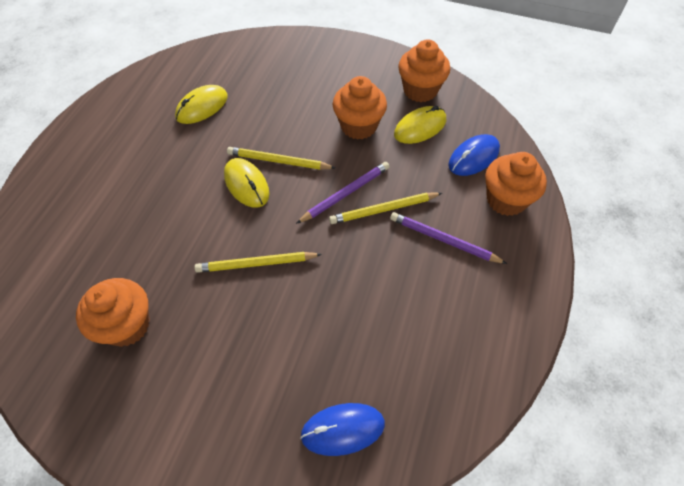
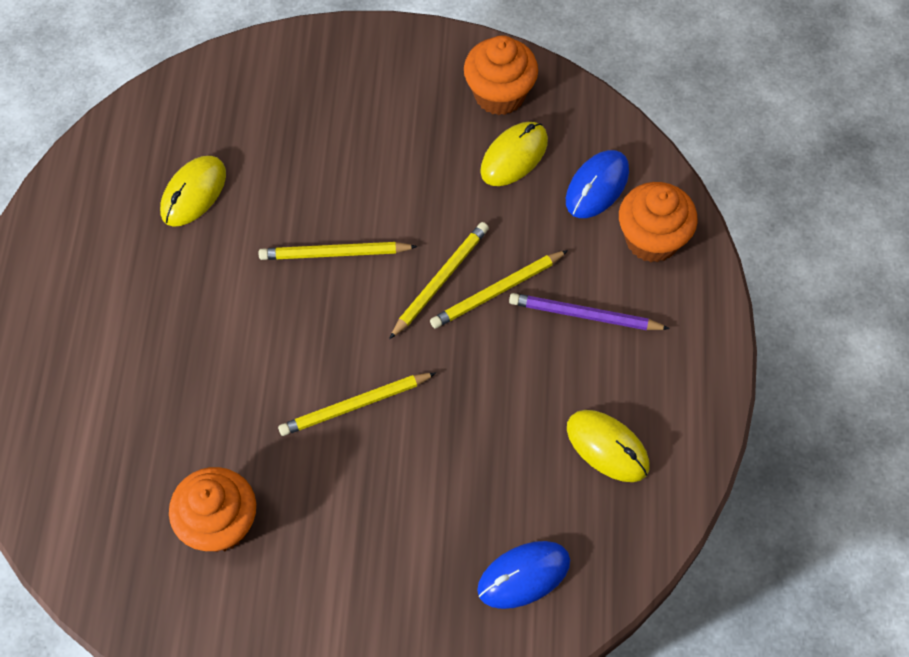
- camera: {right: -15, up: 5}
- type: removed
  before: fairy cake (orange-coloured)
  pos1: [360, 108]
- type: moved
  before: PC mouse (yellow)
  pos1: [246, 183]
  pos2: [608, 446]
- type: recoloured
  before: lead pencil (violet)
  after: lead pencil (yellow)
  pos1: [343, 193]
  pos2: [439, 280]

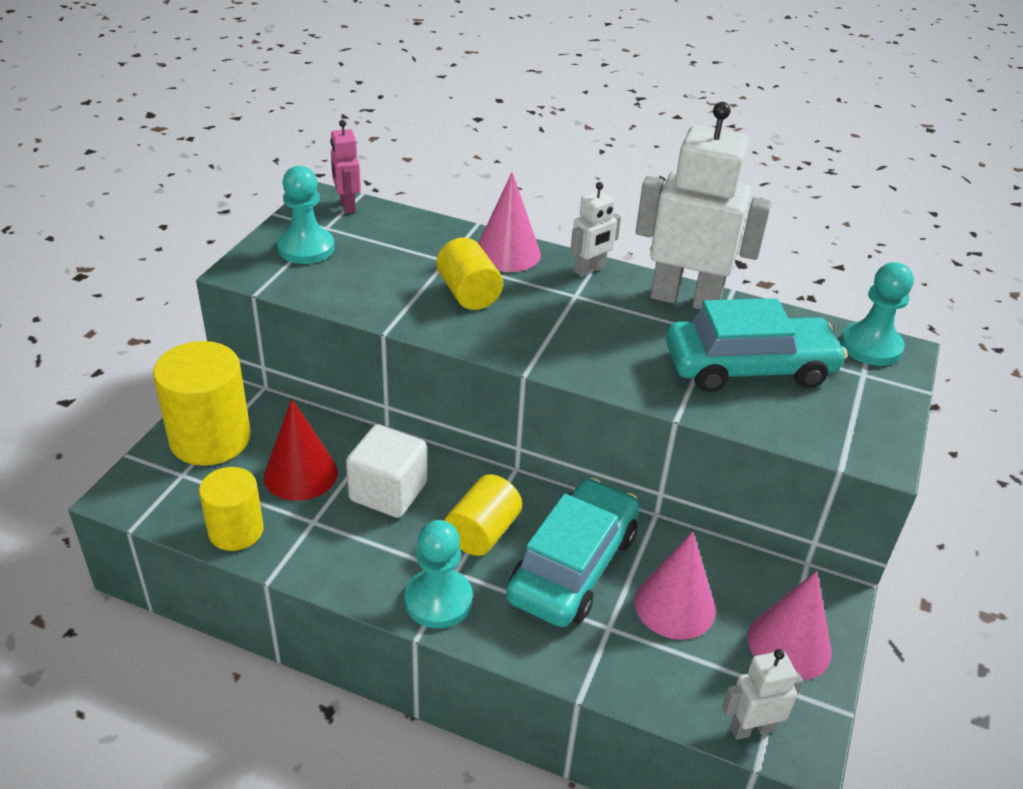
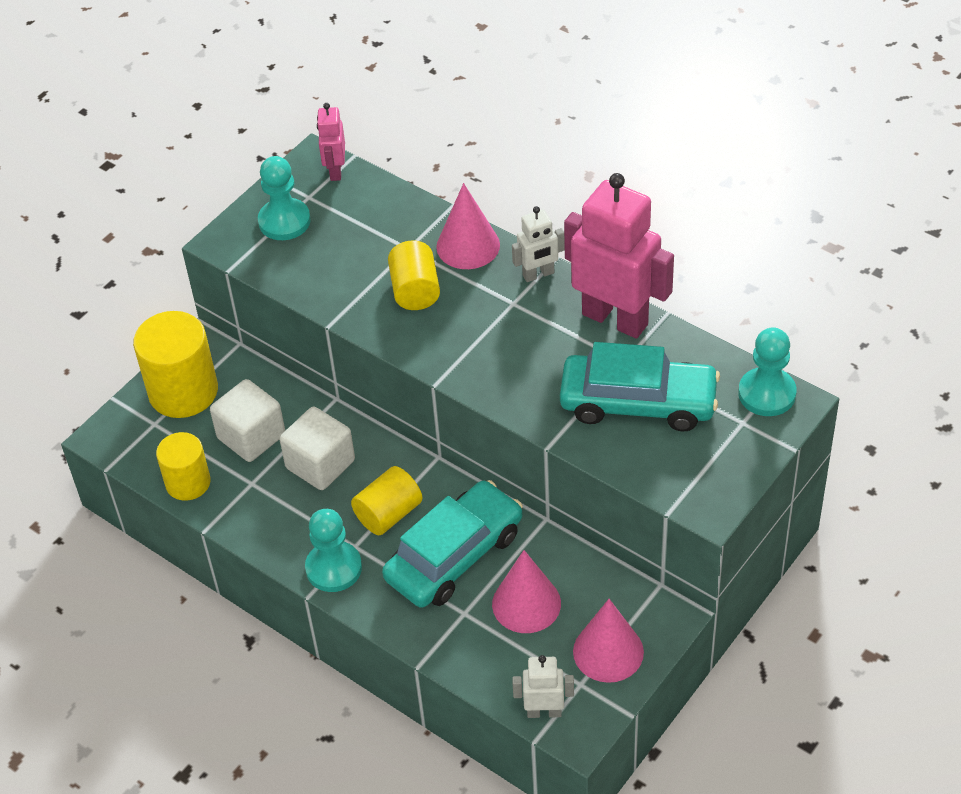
- camera: {right: 20, up: 10}
- type: replaced
  before: cone shape (red)
  after: solid cube (white)
  pos1: [301, 450]
  pos2: [247, 420]
- type: recoloured
  before: toy robot (white)
  after: toy robot (rosy)
  pos1: [703, 206]
  pos2: [619, 255]

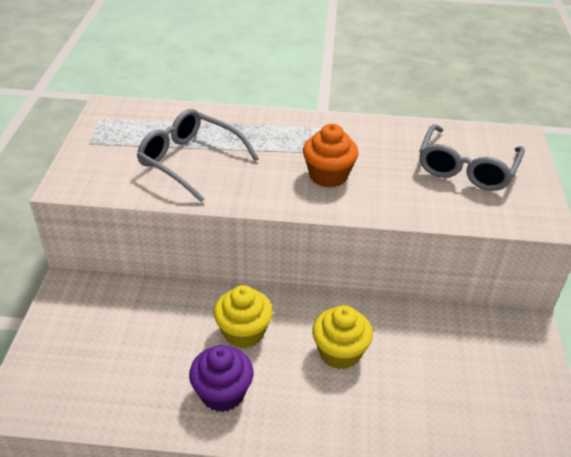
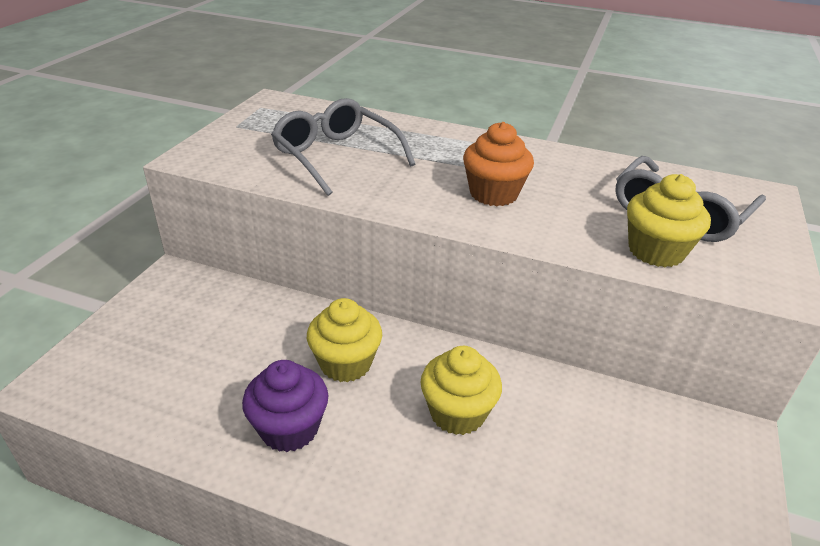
- camera: {right: 15, up: -5}
- type: added
  after: fairy cake (yellow)
  pos2: [669, 220]

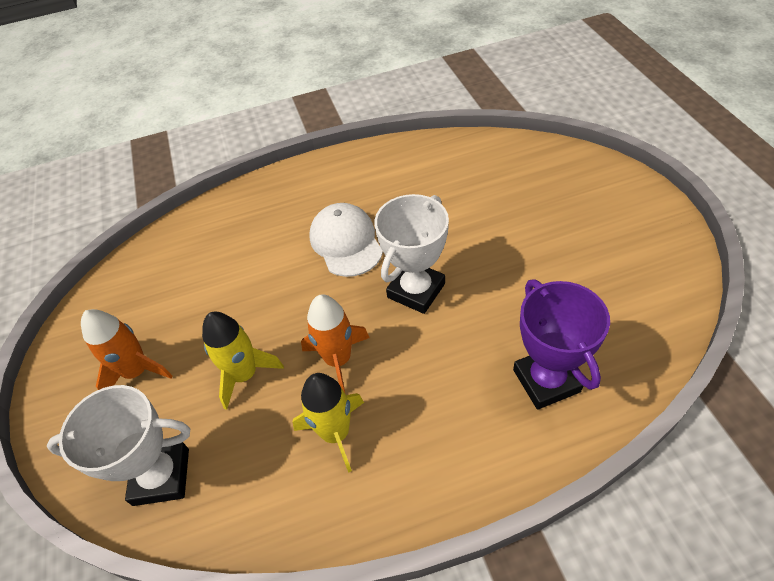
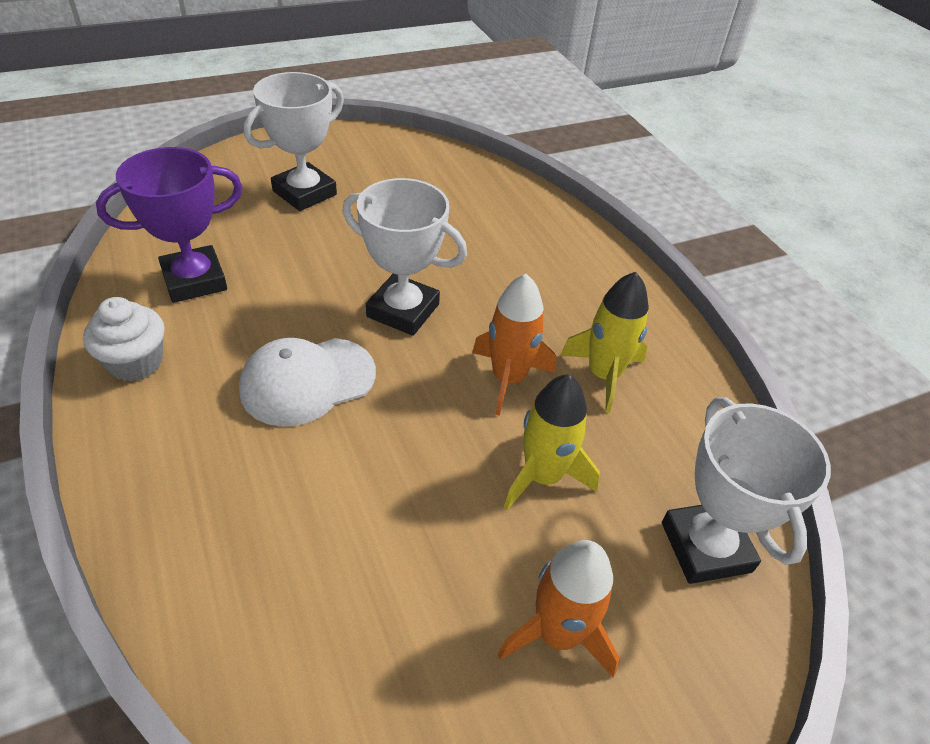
- camera: {right: -105, up: -5}
- type: added
  after: fairy cake (white)
  pos2: [124, 339]
- type: added
  after: award cup (white)
  pos2: [294, 141]
- type: moved
  before: award cup (violet)
  pos1: [561, 345]
  pos2: [169, 225]

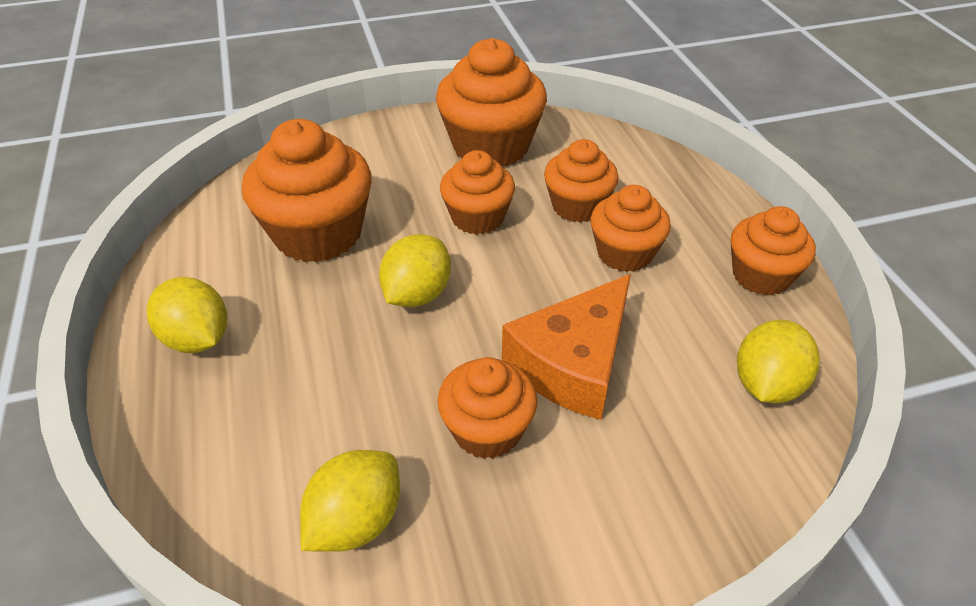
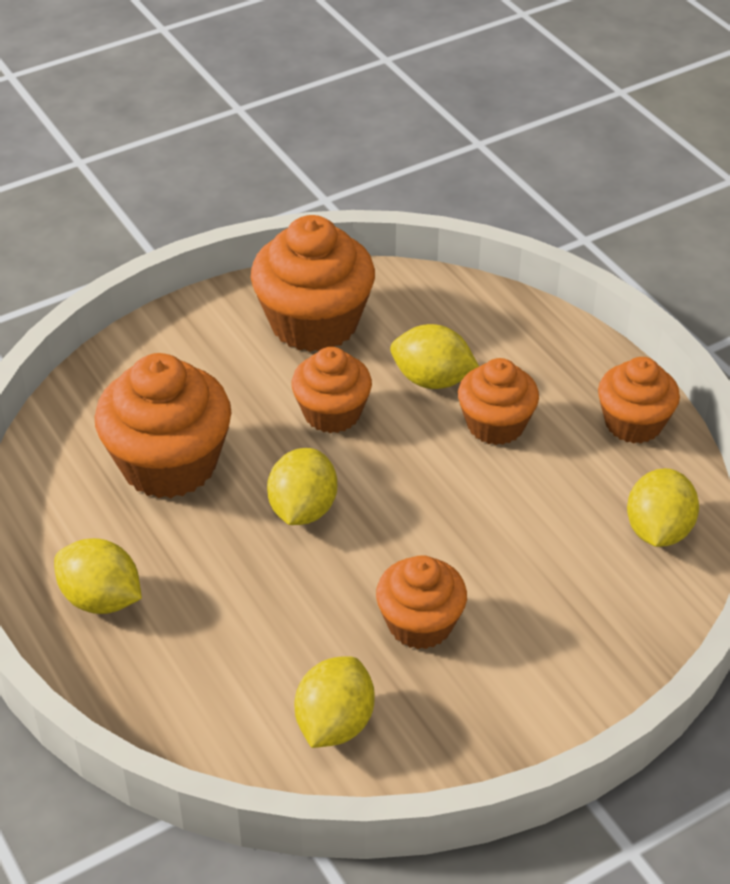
- camera: {right: -15, up: 0}
- type: removed
  before: cheese wedge (orange-coloured)
  pos1: [566, 347]
- type: replaced
  before: fairy cake (orange-coloured)
  after: toy lemon (yellow)
  pos1: [581, 181]
  pos2: [434, 356]

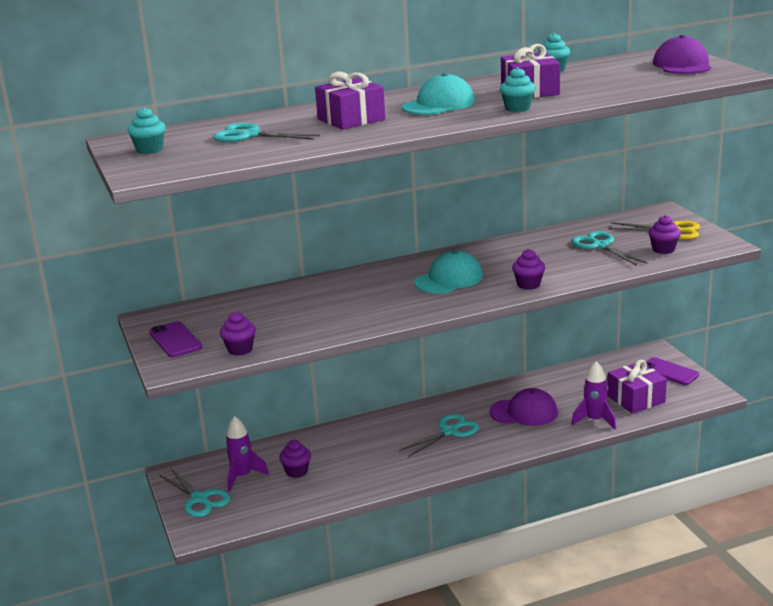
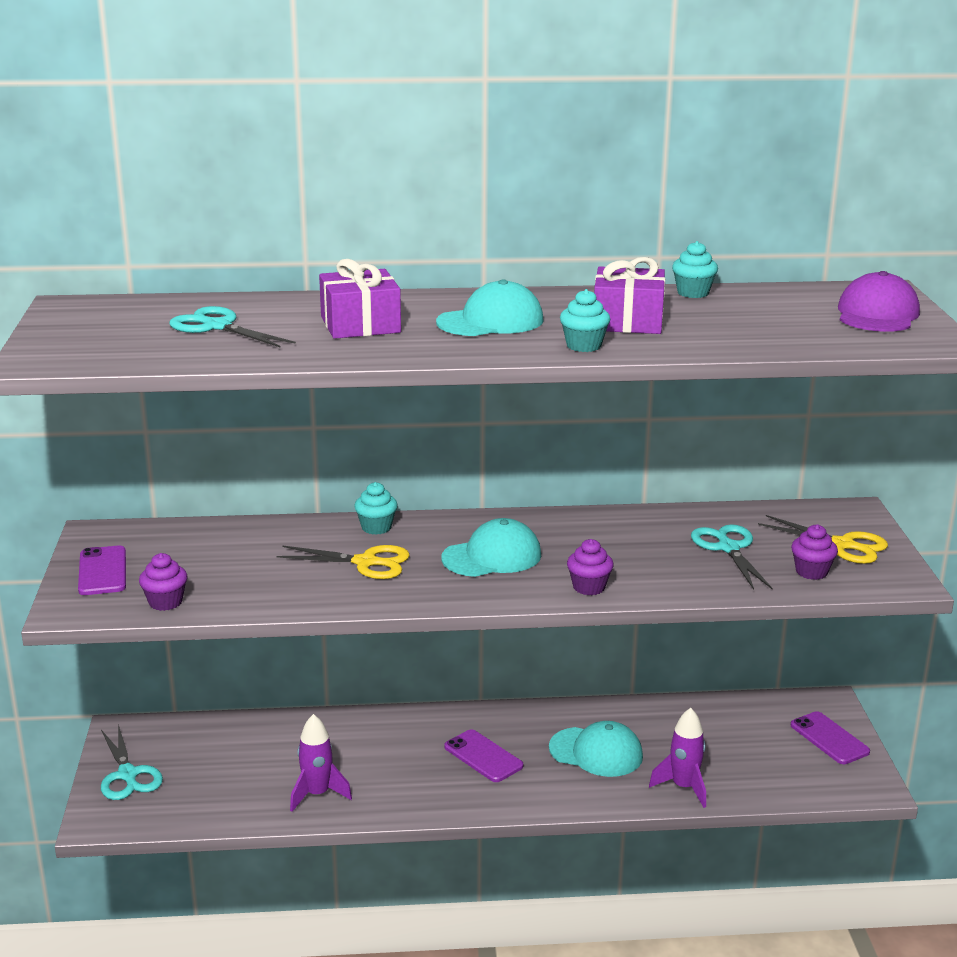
- camera: {right: 15, up: 0}
- type: removed
  before: fairy cake (violet)
  pos1: [295, 459]
- type: removed
  before: wrapped gift (violet)
  pos1: [637, 387]
- type: added
  after: scissors (yellow)
  pos2: [343, 562]
- type: moved
  before: fairy cake (teal)
  pos1: [147, 130]
  pos2: [376, 508]
- type: moved
  before: toy rocket (violet)
  pos1: [247, 453]
  pos2: [321, 763]
- type: replaced
  before: scissors (teal)
  after: mobile phone (violet)
  pos1: [439, 435]
  pos2: [483, 755]
- type: recoloured
  before: cap (violet)
  after: cap (teal)
  pos1: [523, 407]
  pos2: [596, 749]

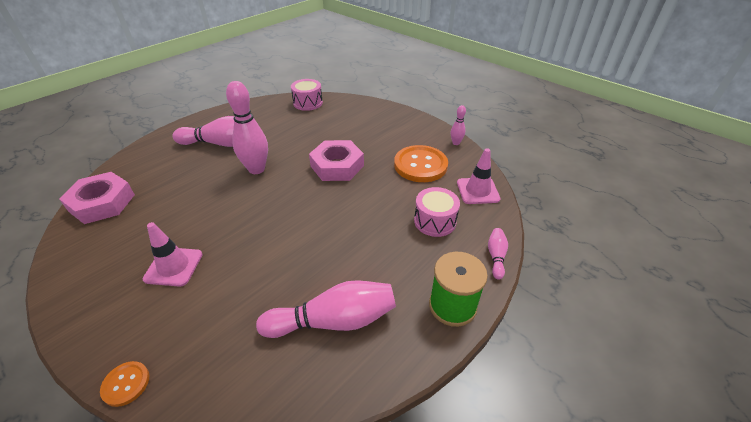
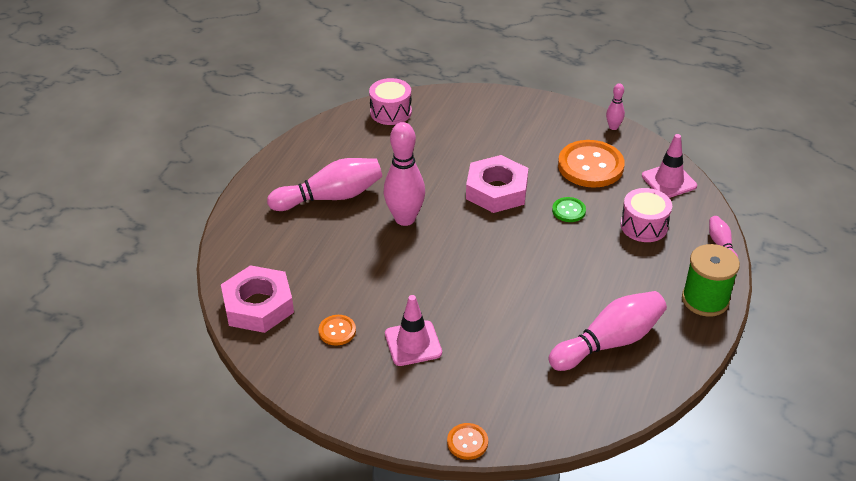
- camera: {right: -20, up: 0}
- type: added
  after: button (orange-coloured)
  pos2: [337, 330]
- type: added
  after: button (green)
  pos2: [569, 209]

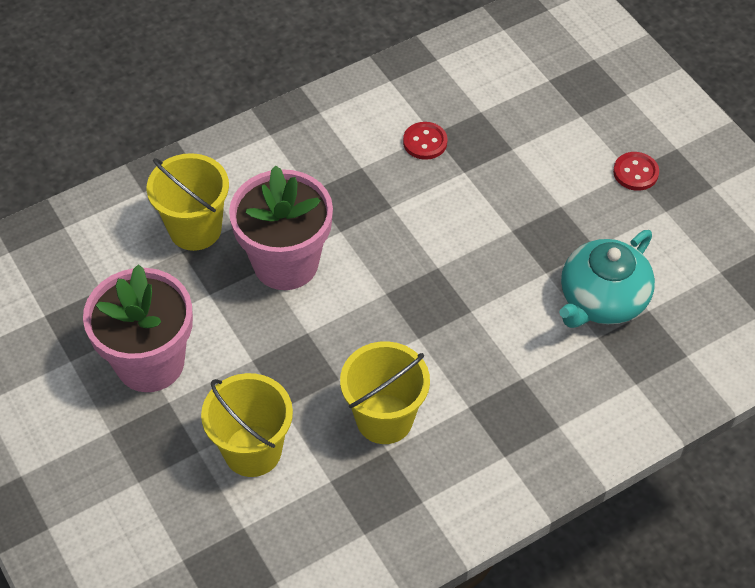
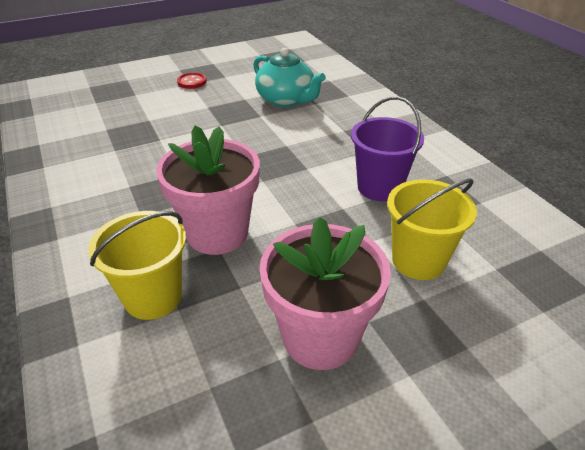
- camera: {right: -85, up: -15}
- type: removed
  before: button (red)
  pos1: [425, 141]
- type: recoloured
  before: sand bucket (yellow)
  after: sand bucket (violet)
  pos1: [385, 392]
  pos2: [387, 148]

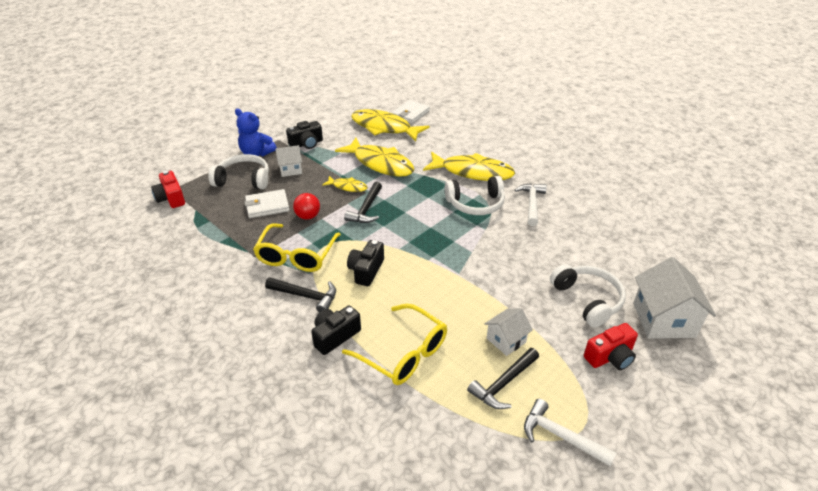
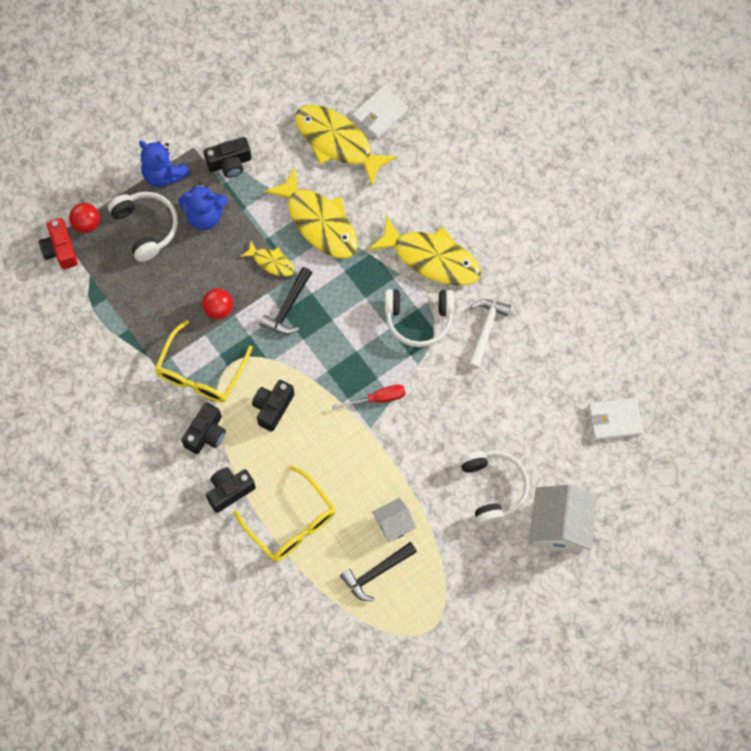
- camera: {right: 10, up: 30}
- type: removed
  before: hammer (white)
  pos1: [570, 432]
- type: removed
  before: camera (red)
  pos1: [611, 346]
- type: added
  after: play ball (red)
  pos2: [84, 218]
- type: added
  after: hand screwdriver (red)
  pos2: [368, 397]
- type: moved
  before: card wallet (white)
  pos1: [267, 203]
  pos2: [615, 419]
- type: replaced
  before: hammer (jet-black)
  after: camera (jet-black)
  pos1: [300, 294]
  pos2: [203, 428]
- type: replaced
  before: cottage (white)
  after: teddy (blue)
  pos1: [288, 161]
  pos2: [203, 206]
- type: turned
  before: headphones (white)
  pos1: [238, 171]
  pos2: [143, 227]
  turn: 45

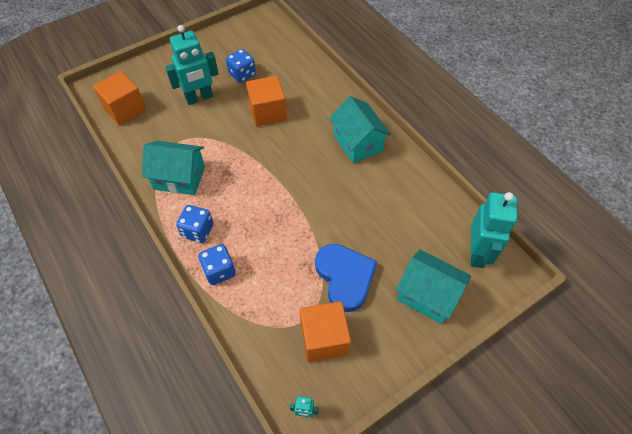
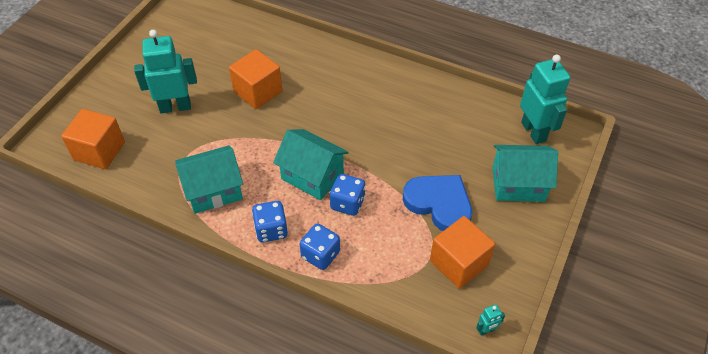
- camera: {right: -30, up: -5}
- type: moved
  before: die (blue)
  pos1: [241, 66]
  pos2: [347, 195]
- type: moved
  before: cottage (teal)
  pos1: [360, 130]
  pos2: [311, 164]
- type: turned
  before: toy robot (teal)
  pos1: [192, 65]
  pos2: [165, 72]
  turn: -135

